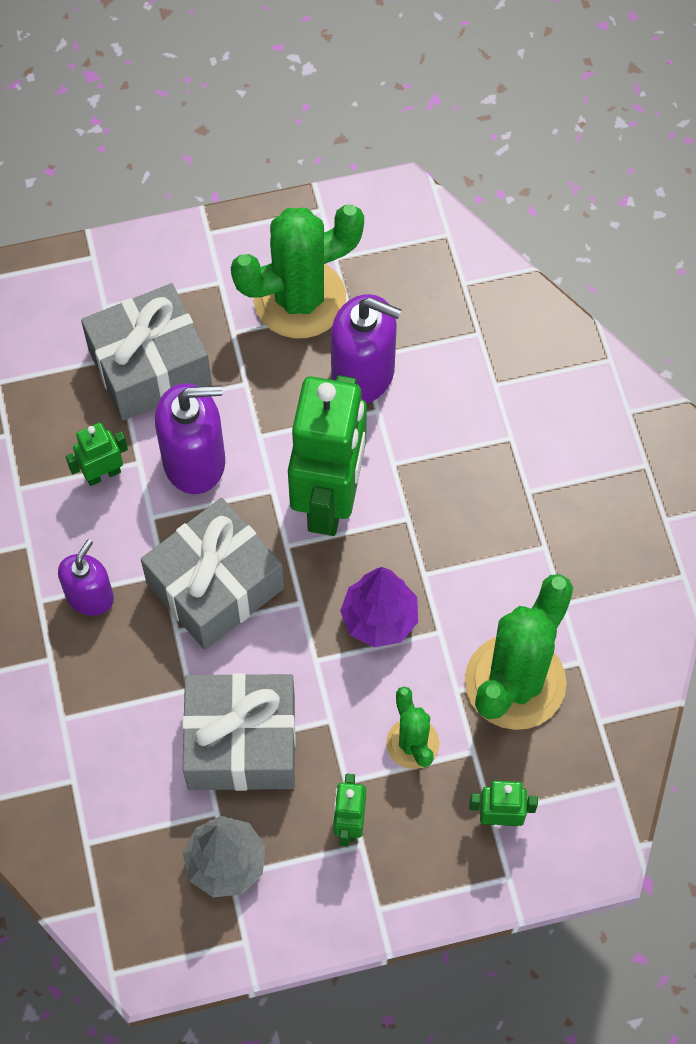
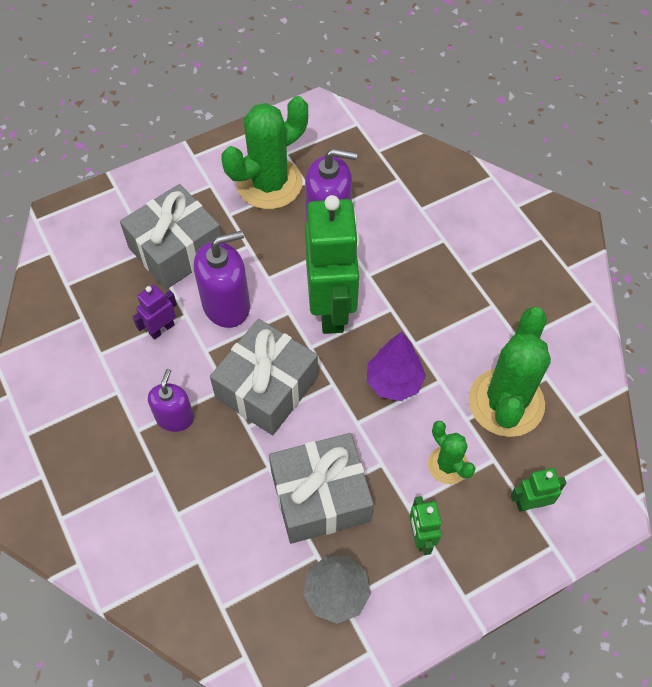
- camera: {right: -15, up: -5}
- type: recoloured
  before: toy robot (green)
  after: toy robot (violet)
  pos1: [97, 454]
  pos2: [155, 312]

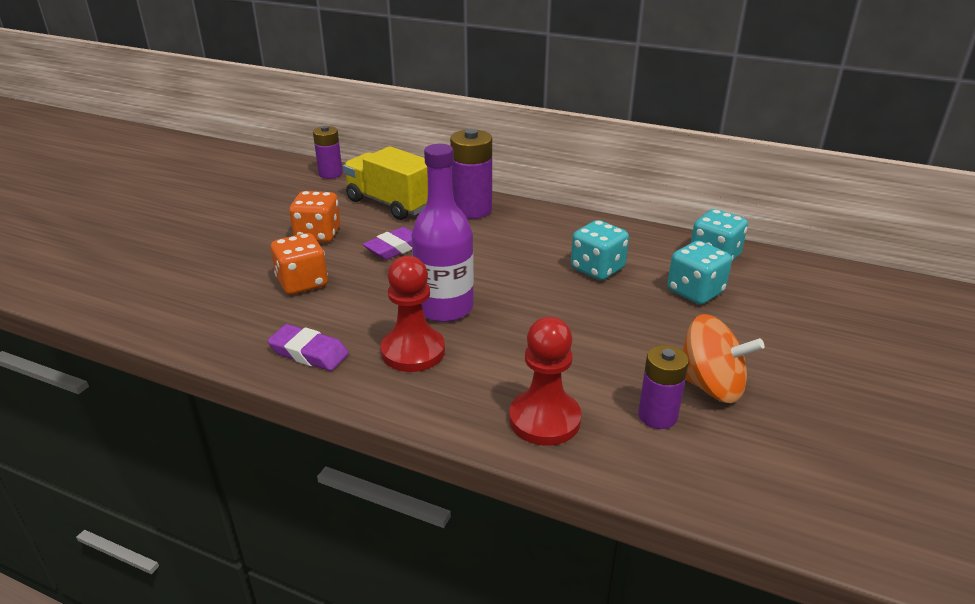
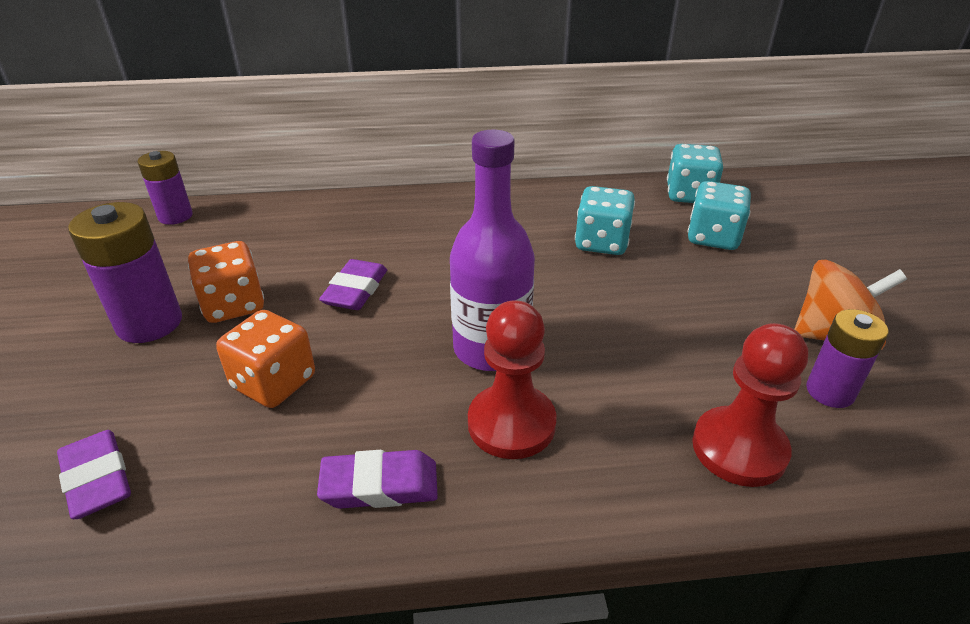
- camera: {right: -30, up: 5}
- type: removed
  before: toy truck (yellow)
  pos1: [385, 183]
- type: added
  after: eraser (violet)
  pos2: [94, 474]
- type: moved
  before: battery (violet)
  pos1: [471, 174]
  pos2: [125, 272]

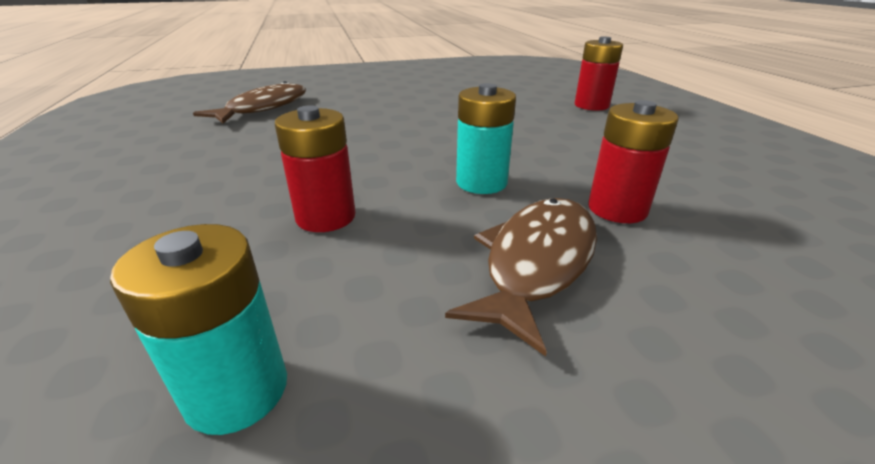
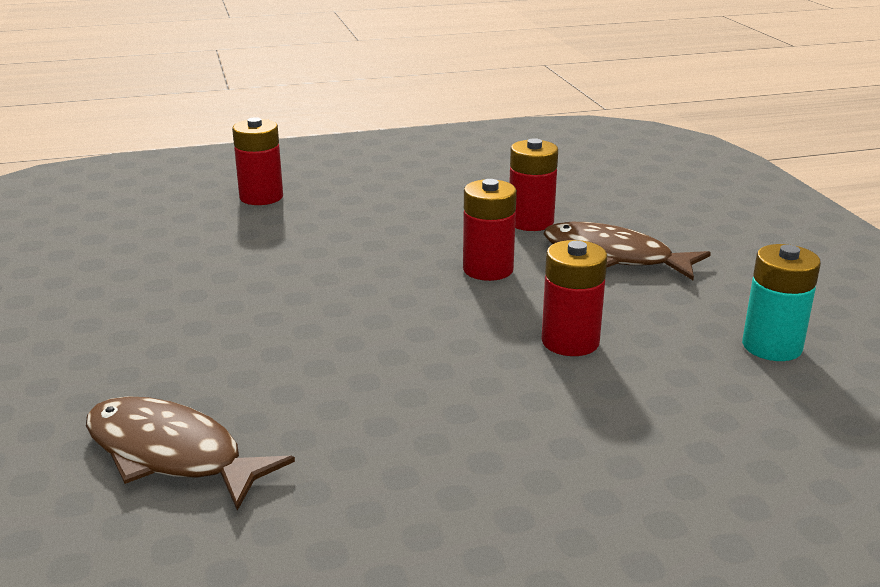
- camera: {right: -90, up: -5}
- type: recoloured
  before: battery (teal)
  after: battery (red)
  pos1: [486, 138]
  pos2: [490, 230]

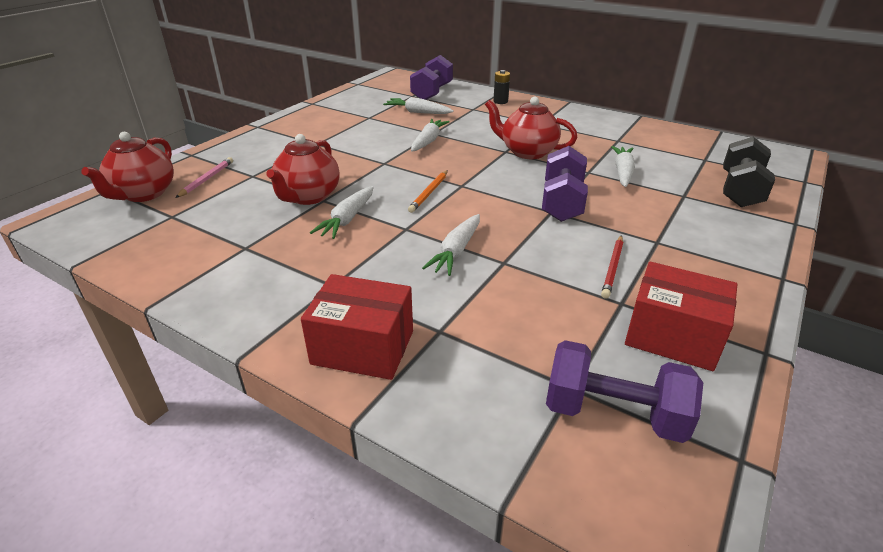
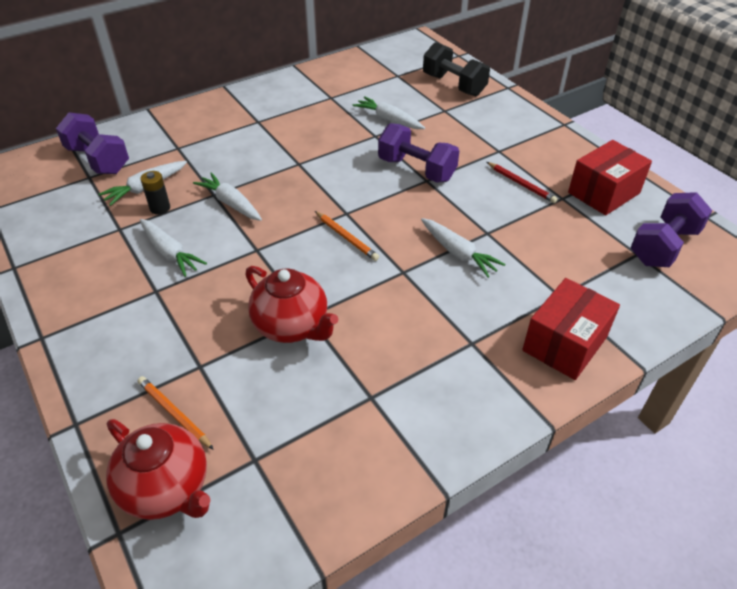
- camera: {right: -65, up: 10}
- type: removed
  before: teapot (red)
  pos1: [531, 127]
- type: moved
  before: carrot (white)
  pos1: [342, 212]
  pos2: [173, 248]
- type: moved
  before: battery (jet-black)
  pos1: [501, 87]
  pos2: [155, 193]
- type: recoloured
  before: lead pencil (rosy)
  after: lead pencil (orange-coloured)
  pos1: [204, 177]
  pos2: [175, 413]

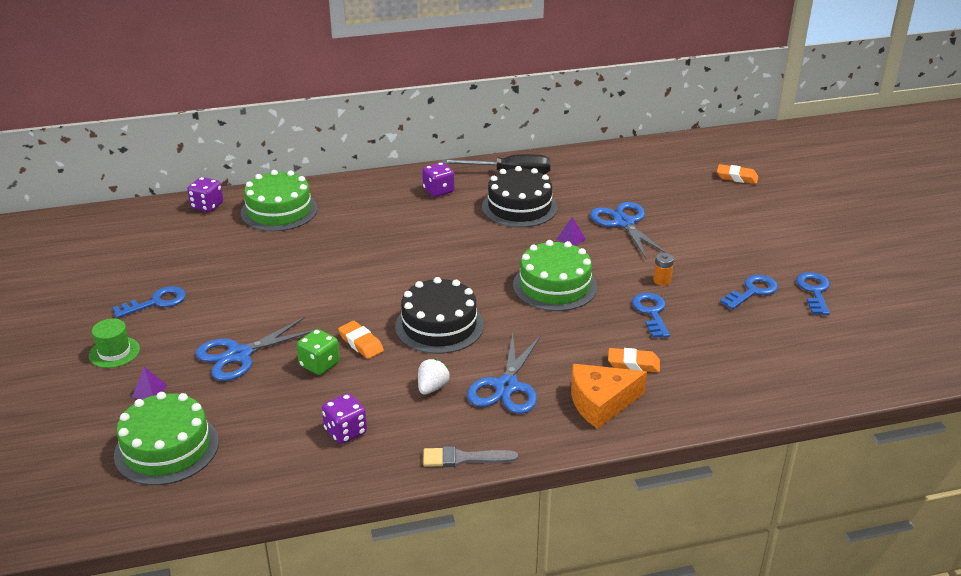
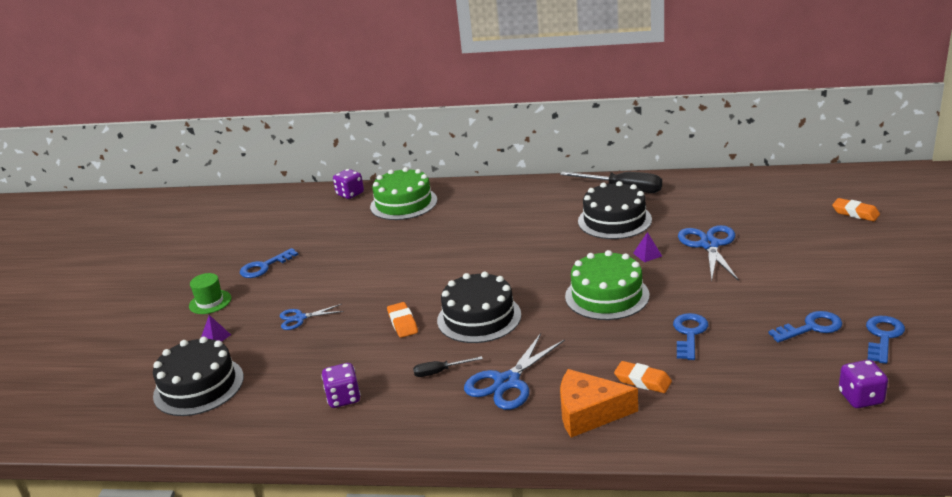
- camera: {right: 25, up: -5}
- type: removed
  before: die (green)
  pos1: [318, 352]
- type: removed
  before: paintbrush (grey)
  pos1: [470, 456]
- type: removed
  before: battery (orange-coloured)
  pos1: [663, 269]
- type: moved
  before: die (violet)
  pos1: [438, 179]
  pos2: [863, 384]
- type: replaced
  before: berry (white)
  after: hand screwdriver (jet-black)
  pos1: [434, 377]
  pos2: [448, 366]
- type: recoloured
  before: layer cake (green)
  after: layer cake (jet-black)
  pos1: [166, 438]
  pos2: [198, 376]
- type: turned
  before: latchkey (blue)
  pos1: [149, 302]
  pos2: [269, 263]
  turn: 150
- type: resized
  before: scissors (blue)
  pos1: [254, 349]
  pos2: [312, 317]
  scale: 0.59

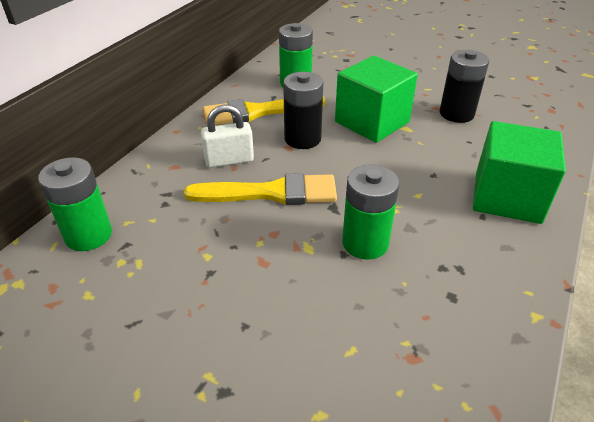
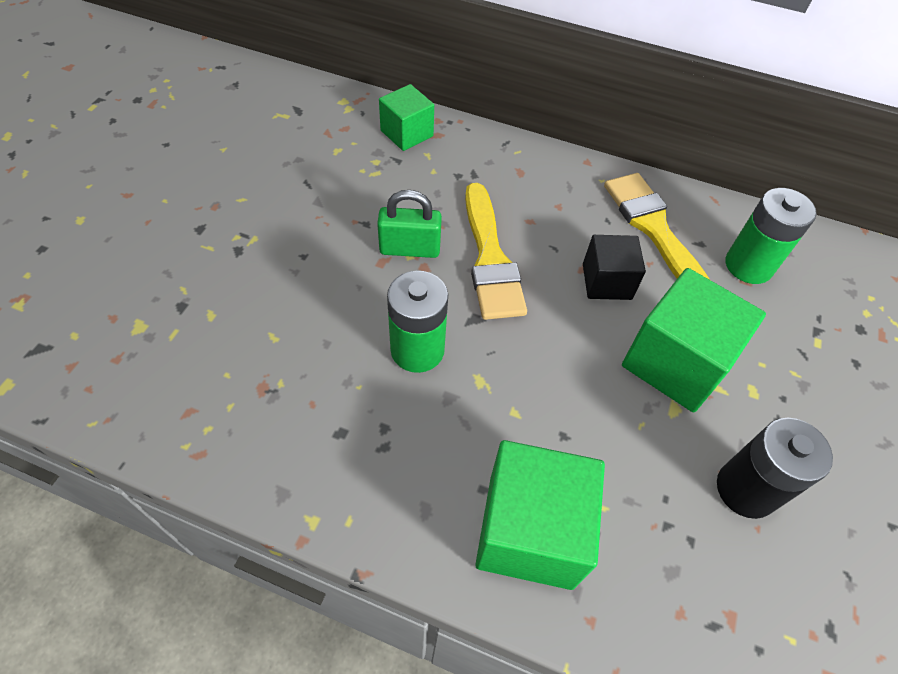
- camera: {right: 80, up: 15}
- type: removed
  before: padlock (white)
  pos1: [227, 136]
- type: added
  after: padlock (green)
  pos2: [409, 224]
- type: replaced
  before: battery (green)
  after: solid cube (green)
  pos1: [75, 204]
  pos2: [406, 117]
- type: replaced
  before: battery (jet-black)
  after: solid cube (jet-black)
  pos1: [303, 110]
  pos2: [614, 267]

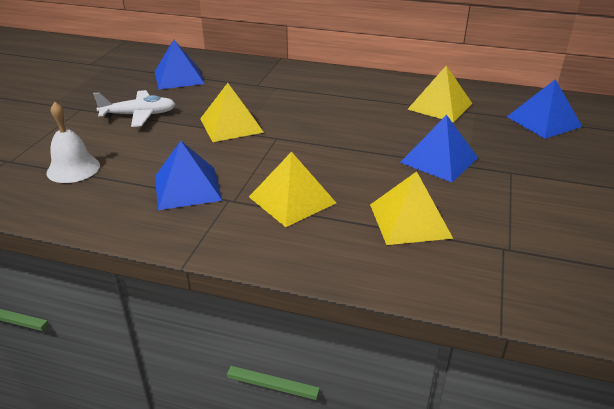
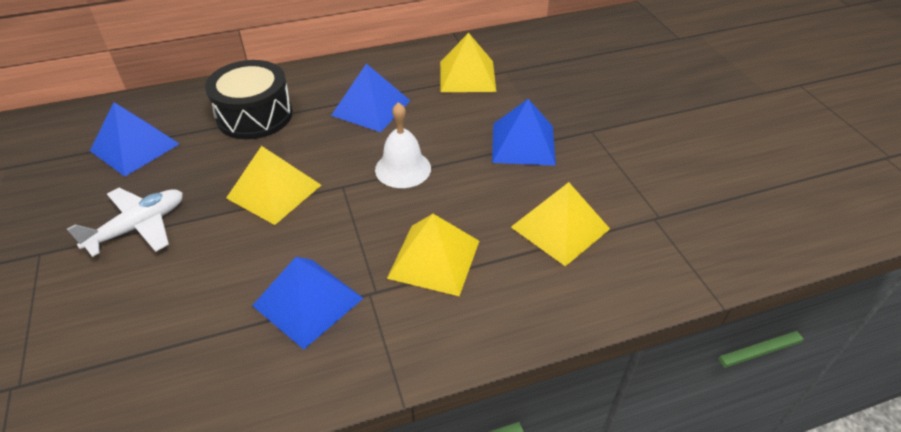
- camera: {right: -35, up: 10}
- type: added
  after: drum (jet-black)
  pos2: [249, 99]
- type: moved
  before: hand bell (white)
  pos1: [73, 142]
  pos2: [403, 145]
- type: moved
  before: pyramid (blue)
  pos1: [544, 109]
  pos2: [370, 98]

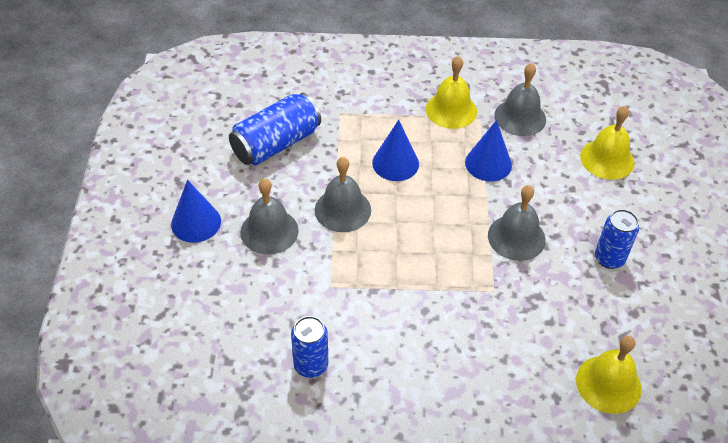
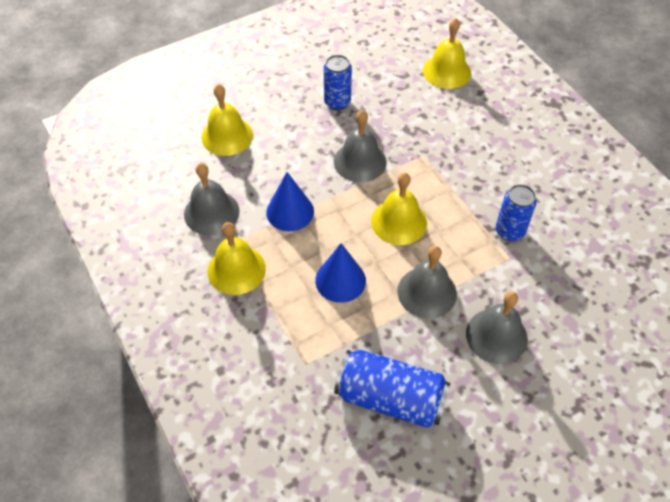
- camera: {right: -120, up: 5}
- type: removed
  before: cone shape (blue)
  pos1: [196, 211]
- type: added
  after: hand bell (yellow)
  pos2: [399, 209]
- type: moved
  before: soda can (blue)
  pos1: [309, 347]
  pos2: [516, 212]

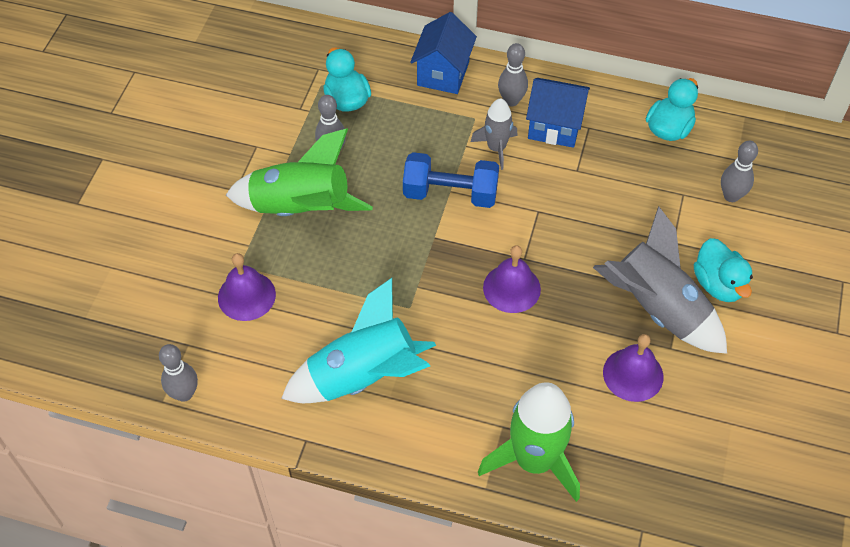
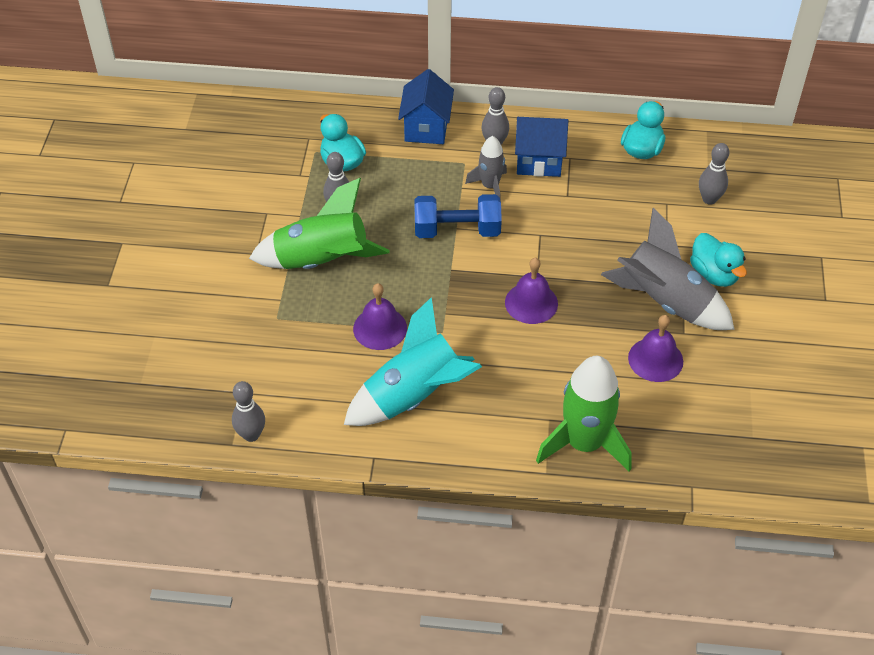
- camera: {right: -10, up: -5}
- type: moved
  before: hand bell (violet)
  pos1: [247, 287]
  pos2: [380, 316]

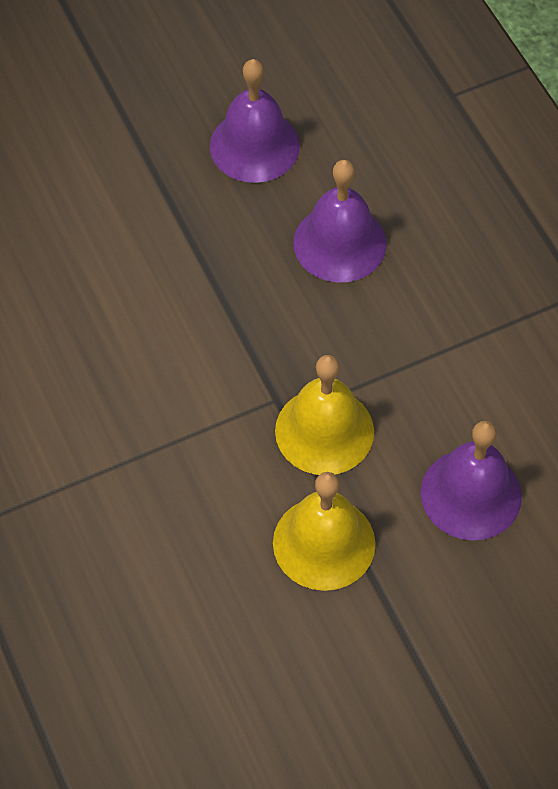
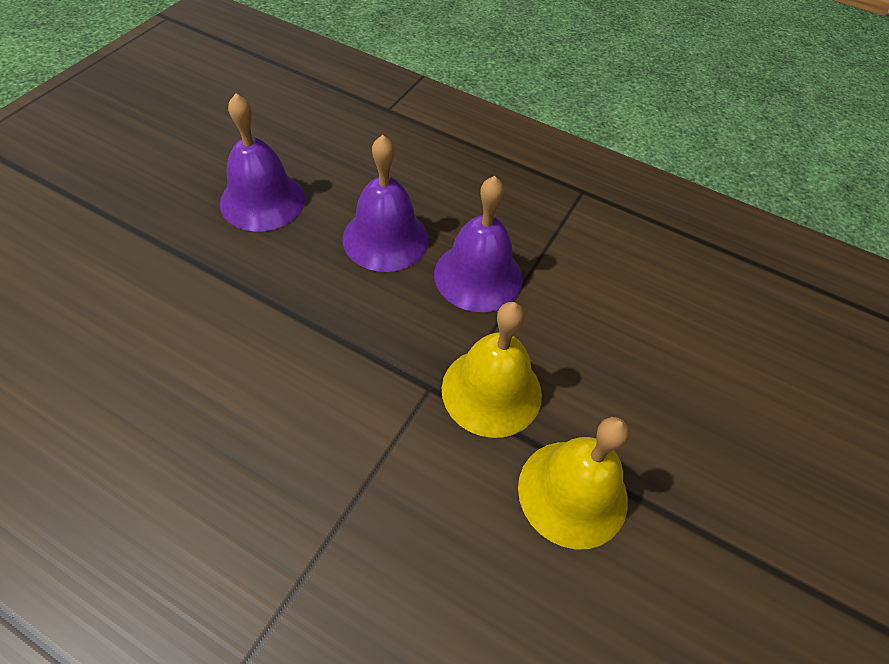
- camera: {right: -40, up: -5}
- type: moved
  before: hand bell (violet)
  pos1: [471, 481]
  pos2: [478, 244]

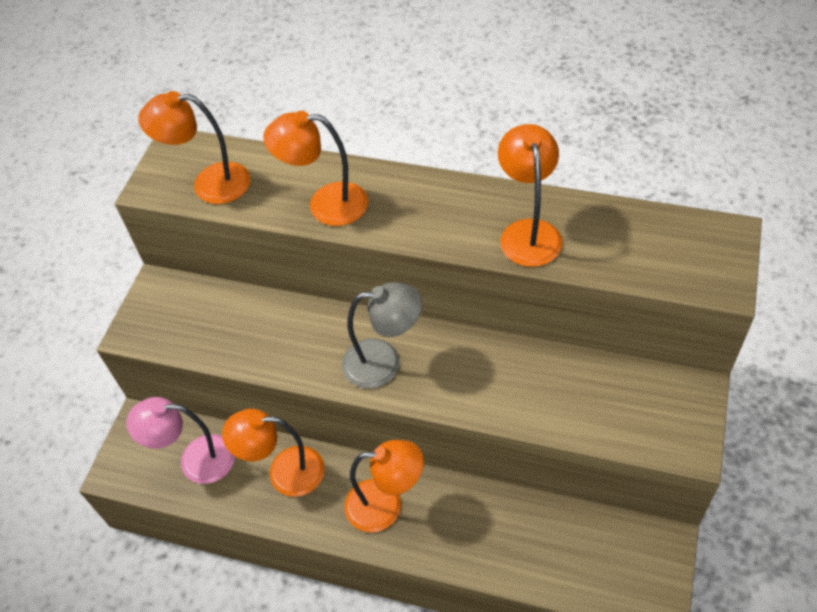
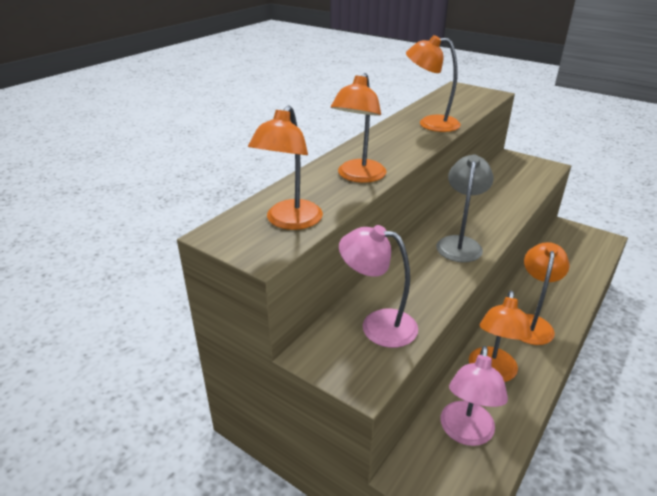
- camera: {right: -75, up: -20}
- type: added
  after: reading lamp (rosy)
  pos2: [378, 286]

